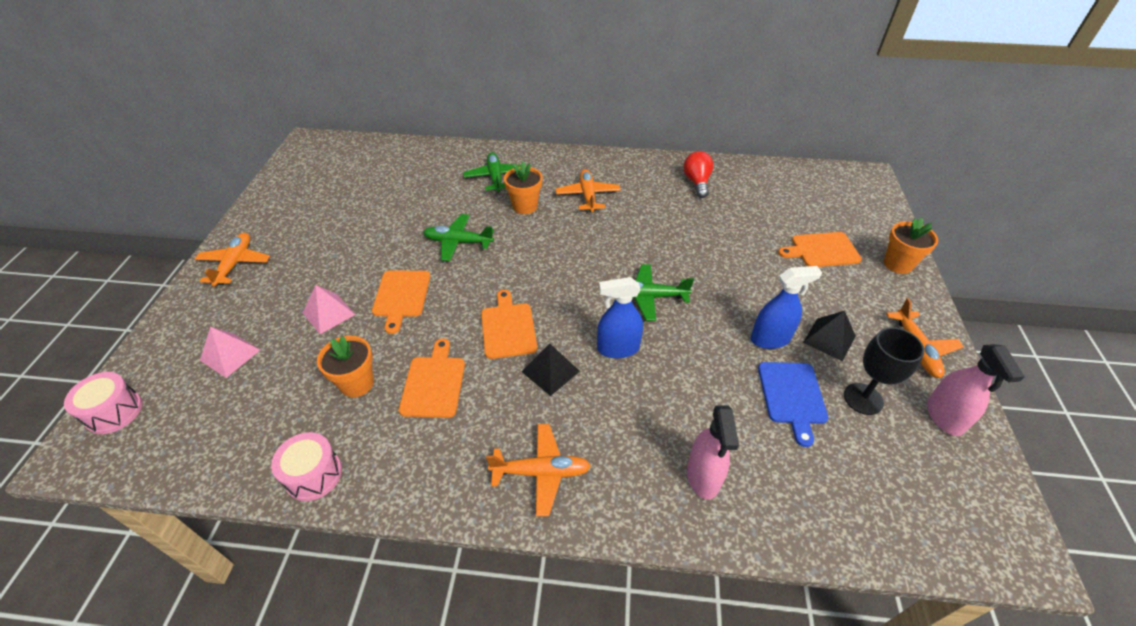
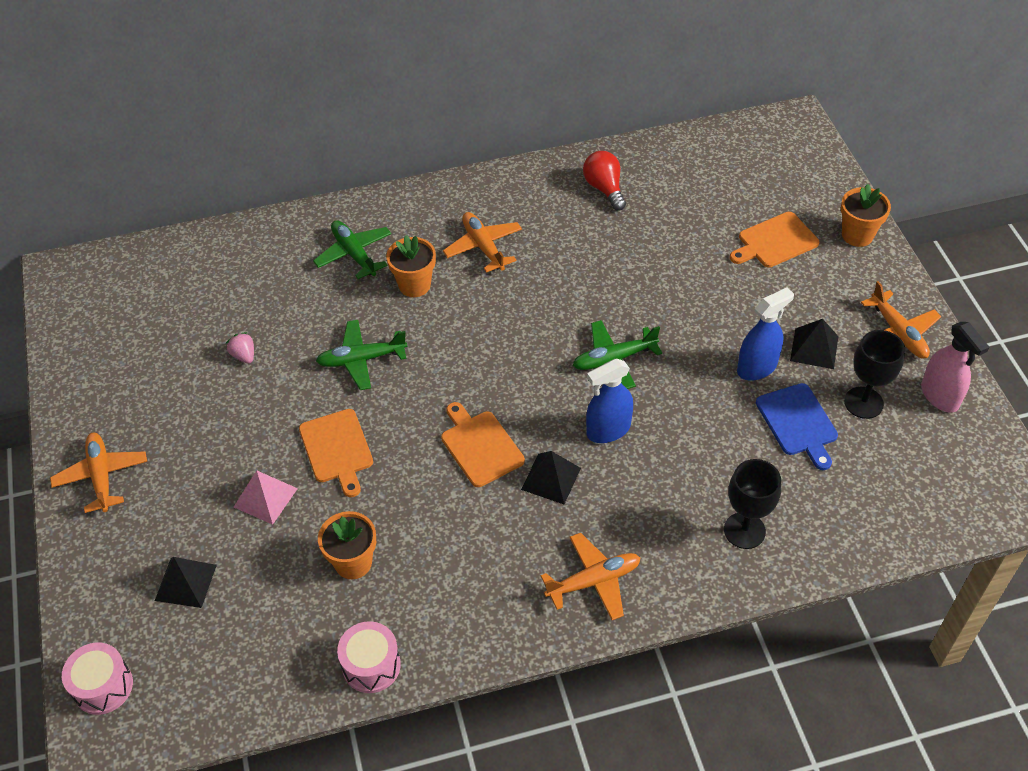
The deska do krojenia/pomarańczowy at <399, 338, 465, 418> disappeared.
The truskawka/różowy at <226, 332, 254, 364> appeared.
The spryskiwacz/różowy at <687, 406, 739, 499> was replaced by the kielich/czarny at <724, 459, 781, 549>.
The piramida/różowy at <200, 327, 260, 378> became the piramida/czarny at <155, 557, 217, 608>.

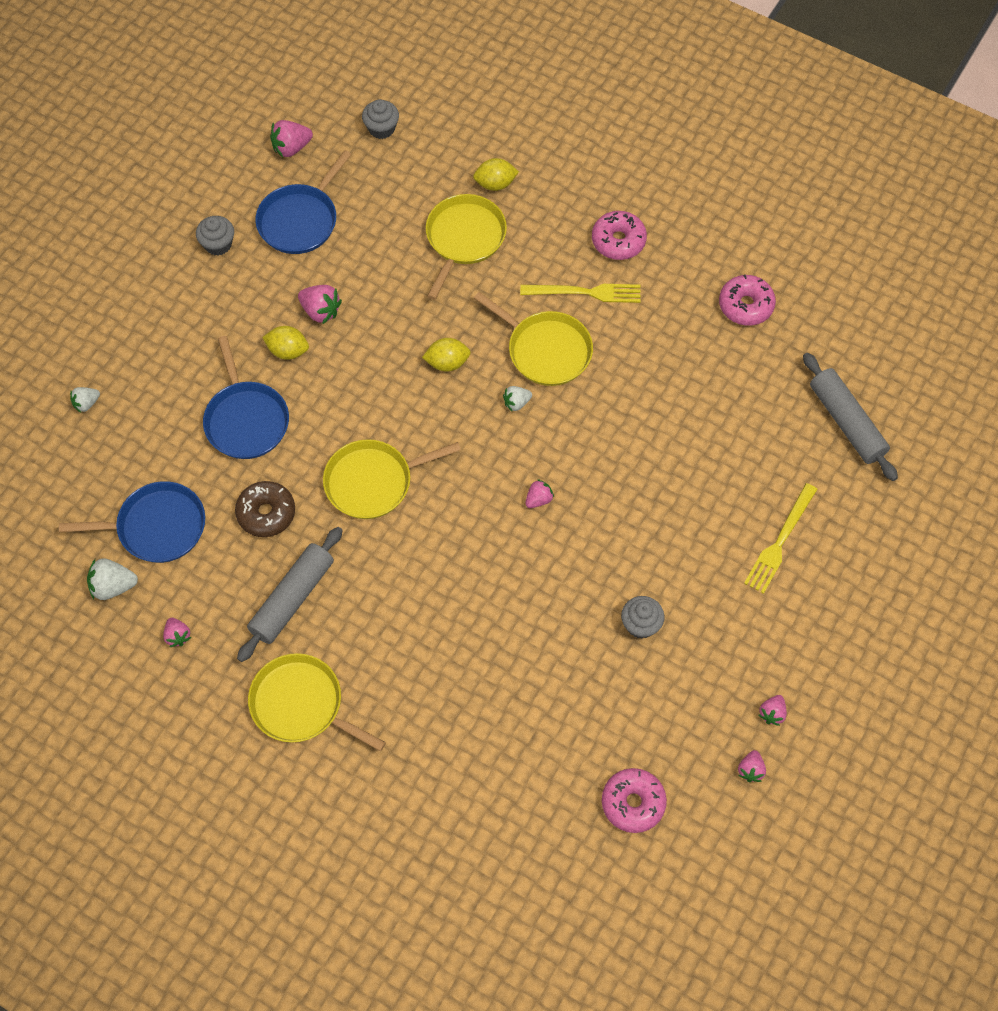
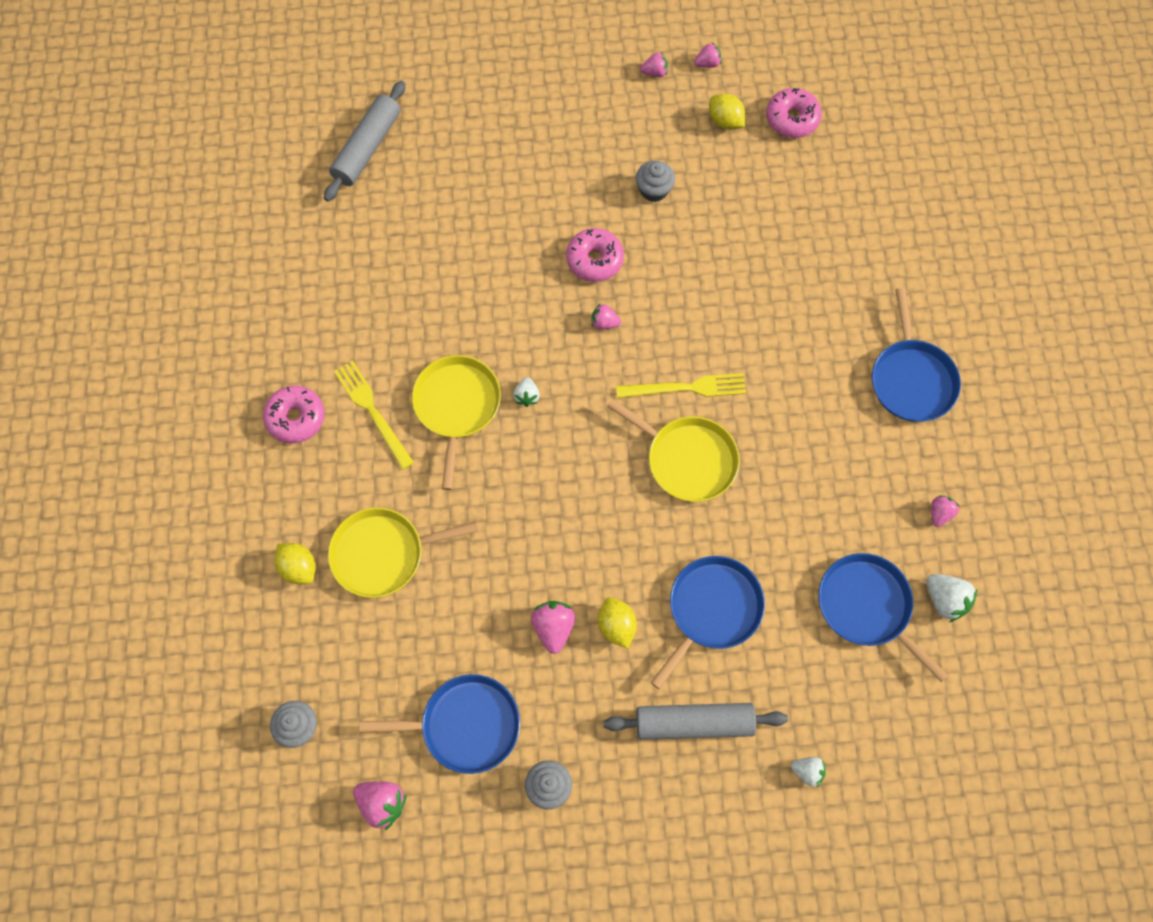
The donut/brązowy at <235, 481, 295, 537> disappeared.
The wałek do ciasta/szary moved from <237, 527, 343, 662> to <604, 703, 788, 740>.
The cytryna/żółty moved from <422, 338, 471, 372> to <709, 94, 745, 130>.
The donut/różowy moved from <719, 275, 776, 326> to <566, 228, 624, 282>.
The widelec/żółty moved from <744, 483, 817, 594> to <616, 373, 746, 398>.
The patelnia/żółty at <248, 653, 386, 751> became the patelnia/niebieski at <872, 288, 961, 422>.
The truskawka/biały at <503, 386, 532, 411> turned 60 degrees clockwise.

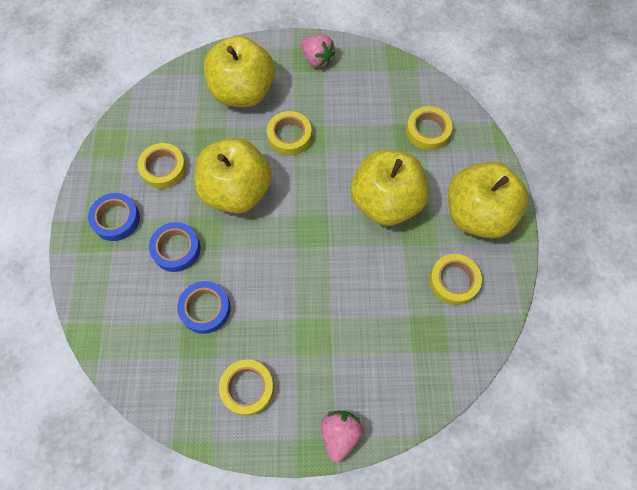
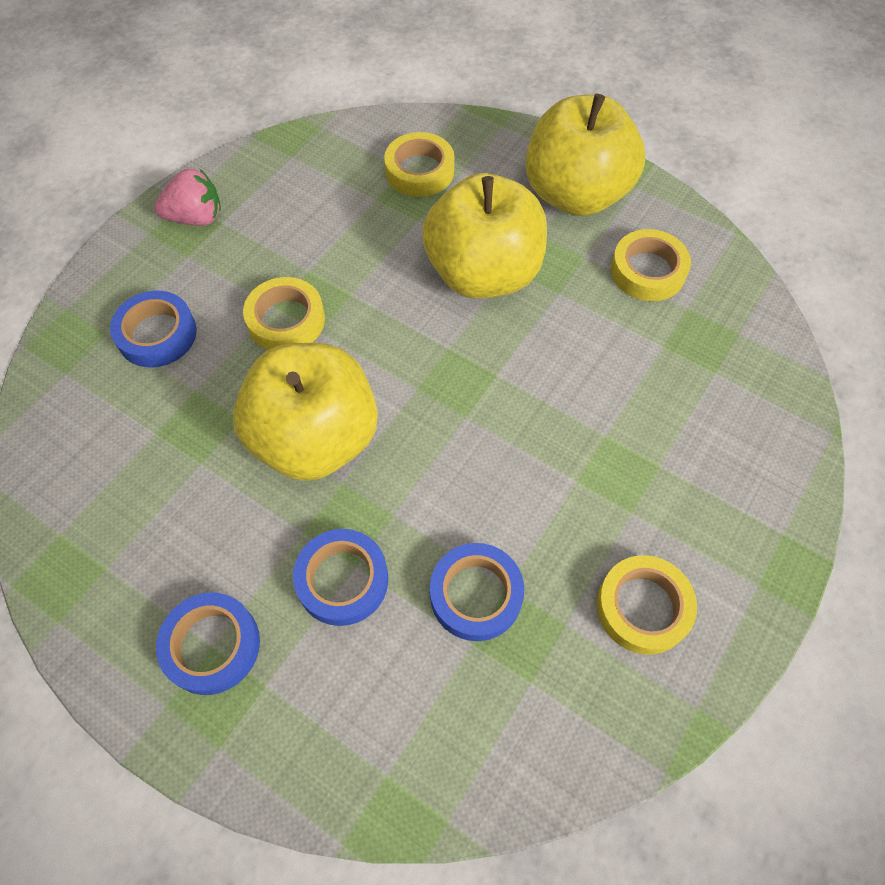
The taśma klejąca/żółty at <137, 143, 186, 189> disappeared.
The truskawka/różowy at <321, 411, 363, 462> disappeared.
The jabłko/żółty at <204, 36, 275, 107> was replaced by the taśma klejąca/niebieski at <110, 291, 197, 367>.

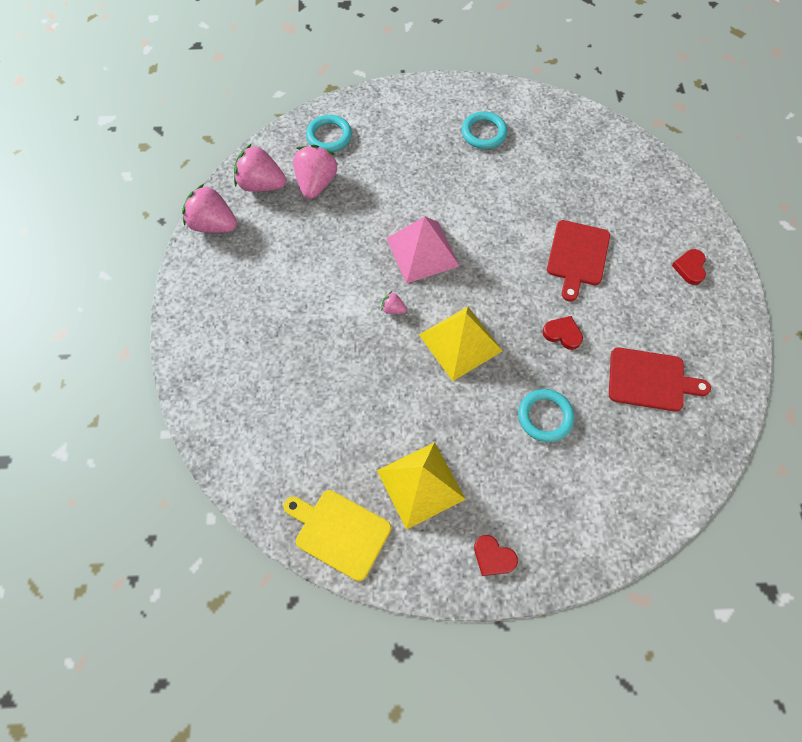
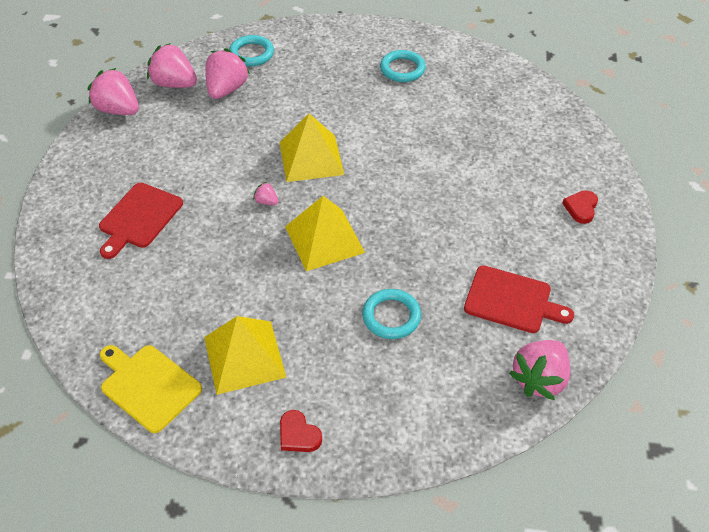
The serce/czerwony at <543, 316, 583, 350> disappeared.
The truskawka/różowy at <509, 340, 570, 400> appeared.
The deska do krojenia/czerwony moved from <547, 220, 610, 302> to <99, 183, 183, 259>.
The piramida/różowy at <387, 216, 459, 284> became the piramida/żółty at <279, 114, 344, 182>.

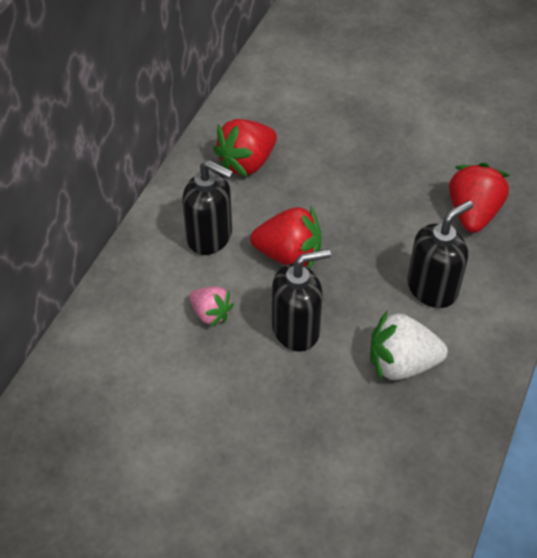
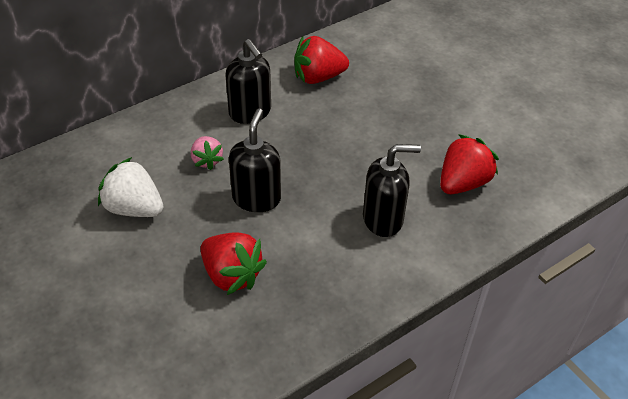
The truskawka/czerwony moved from <250, 206, 321, 269> to <200, 232, 267, 295>.
The truskawka/biały moved from <370, 311, 448, 381> to <98, 157, 163, 217>.
The dozownik mydła/czarny at <272, 249, 331, 352> turned 90 degrees counterclockwise.

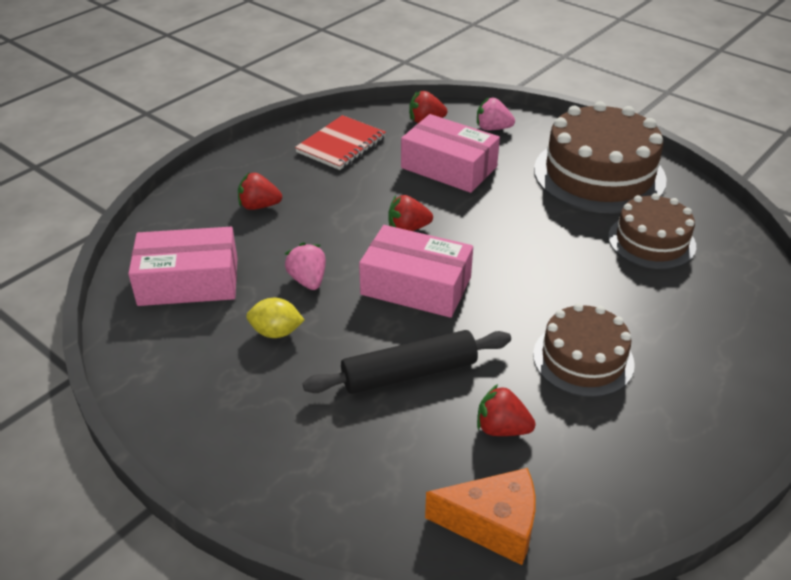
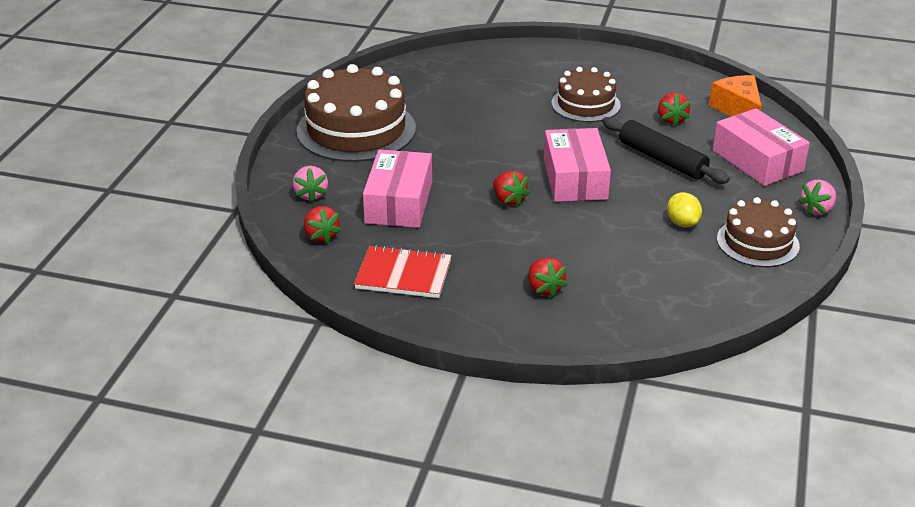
The pudełko/różowy moved from <128, 227, 237, 306> to <713, 108, 810, 186>.
The truskawka/różowy moved from <285, 243, 326, 290> to <798, 180, 836, 215>.
The tort/brązowy moved from <608, 193, 696, 269> to <717, 197, 800, 267>.

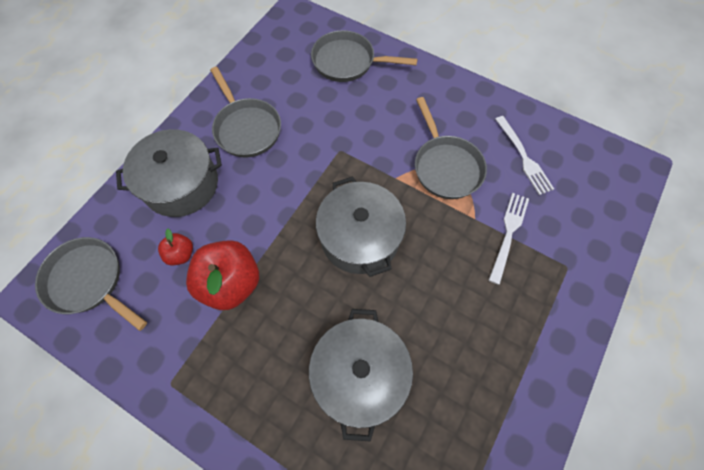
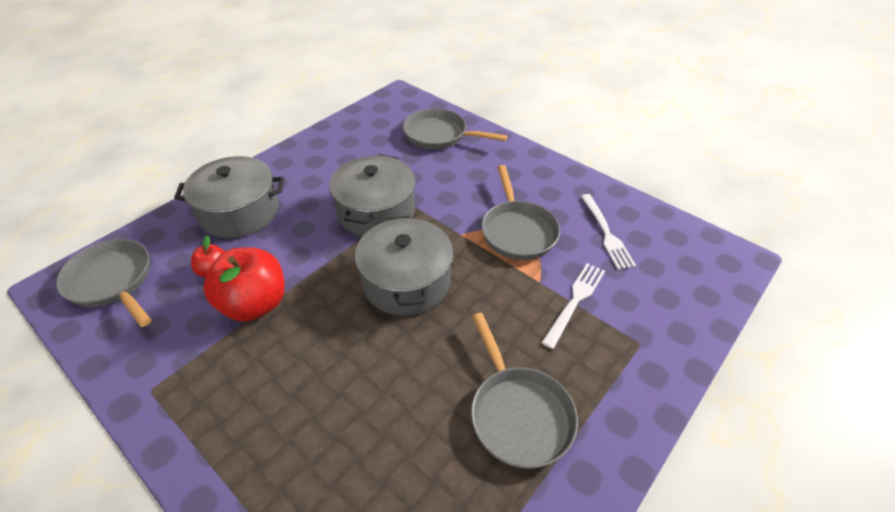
The patelnia/szary moved from <210, 67, 281, 158> to <471, 313, 578, 469>.
The garnek/szary moved from <309, 309, 413, 442> to <329, 155, 415, 237>.

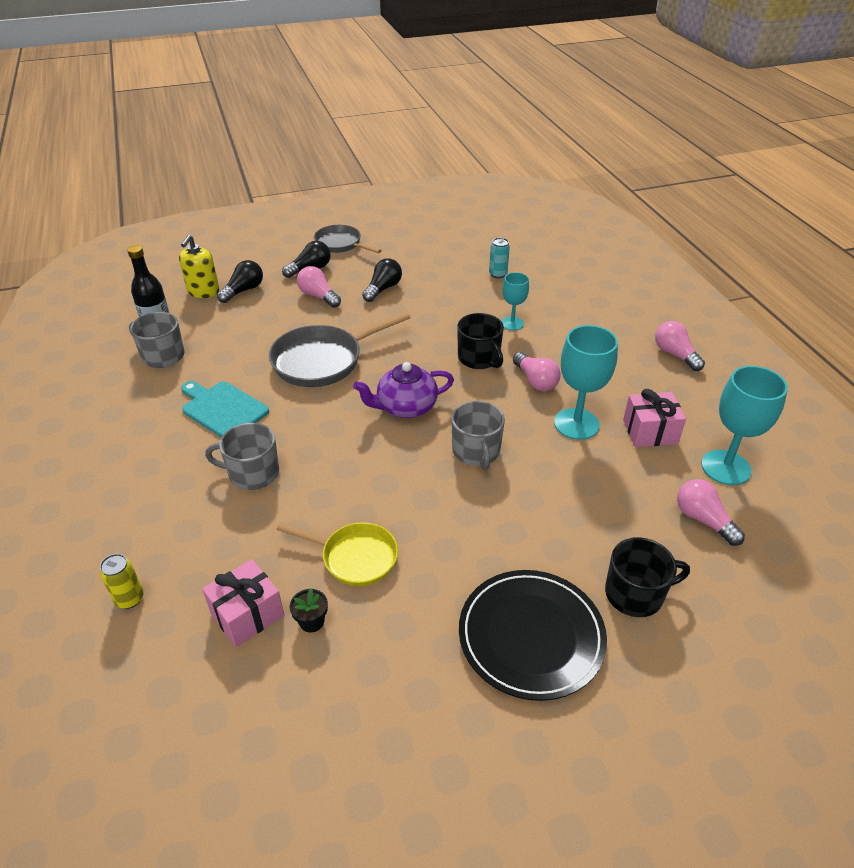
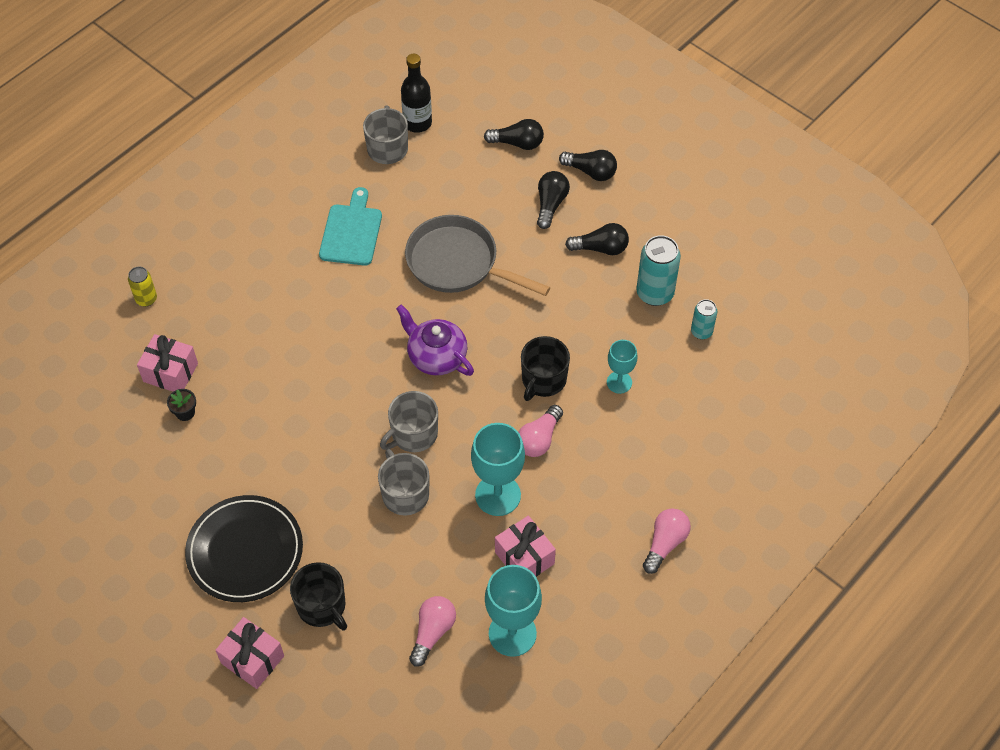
The dozownik mydła/żółty at <179, 235, 219, 298> disappeared.
The patelnia/żółty at <276, 522, 398, 586> disappeared.
The patelnia/szary at <314, 225, 382, 253> disappeared.
The prezent/różowy at <215, 617, 284, 689> appeared.
The puszka/turkusowy at <636, 235, 681, 306> appeared.
The kubek/szary moved from <205, 423, 279, 490> to <378, 449, 429, 516>.
The żarówka/różowy at <297, 266, 341, 308> became the żarówka/czarny at <537, 171, 570, 229>.

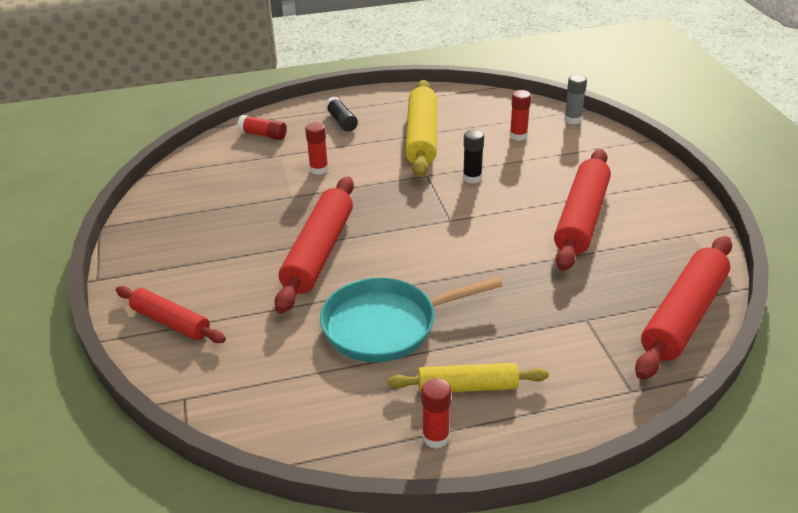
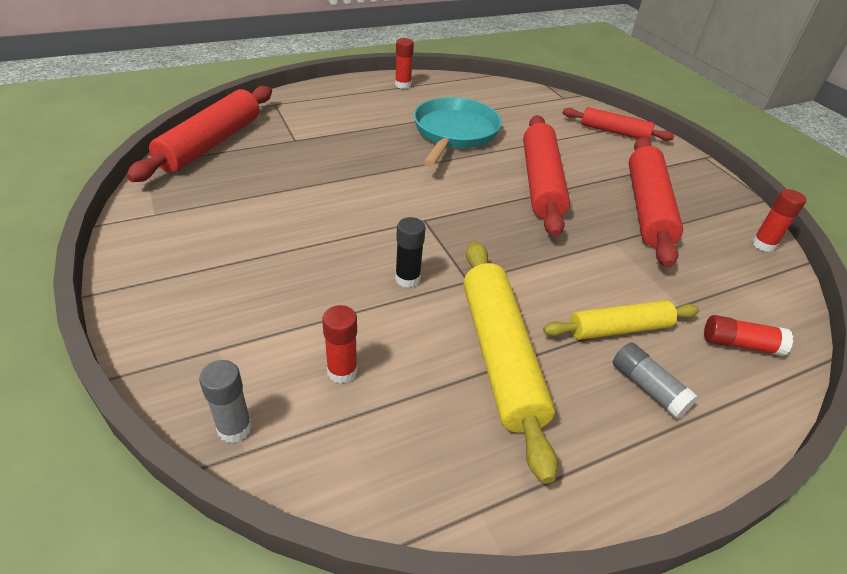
The klej w sztyfcie/czerwony moved from <305, 122, 328, 175> to <752, 189, 806, 252>.
The wałek do ciasta/żółty moved from <388, 363, 549, 394> to <543, 300, 699, 340>.
The wałek do ciasta/czerwony moved from <554, 149, 611, 271> to <629, 137, 683, 268>.
The klej w sztyfcie/czarny at <325, 96, 358, 132> became the klej w sztyfcie/szary at <613, 342, 698, 419>.
The patelnia/turkusowy at <320, 277, 503, 362> turned 45 degrees counterclockwise.

